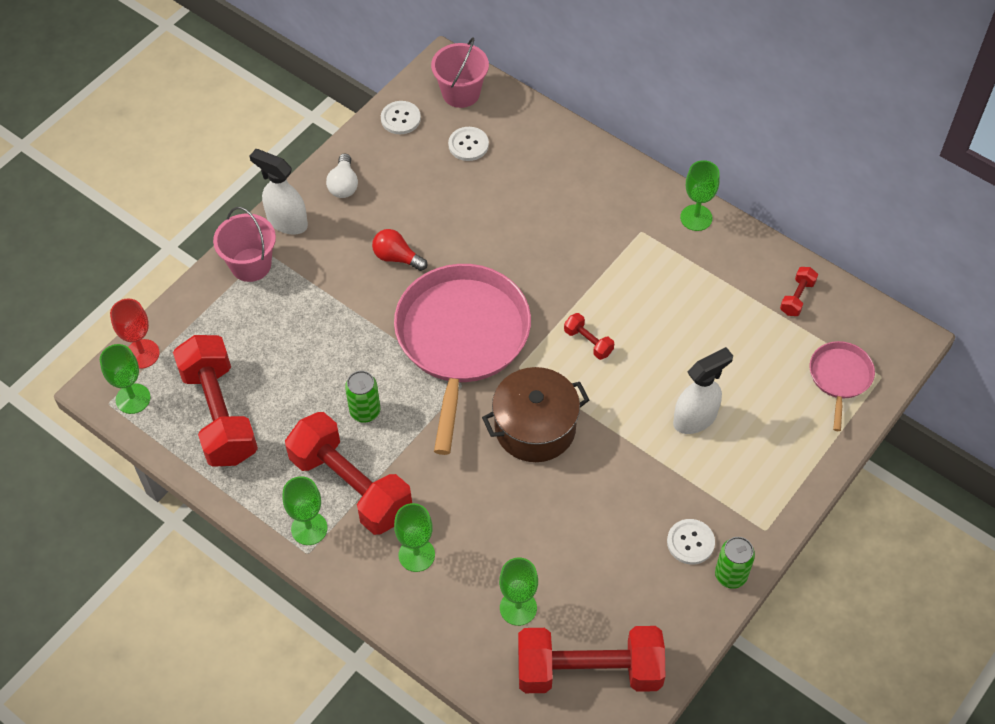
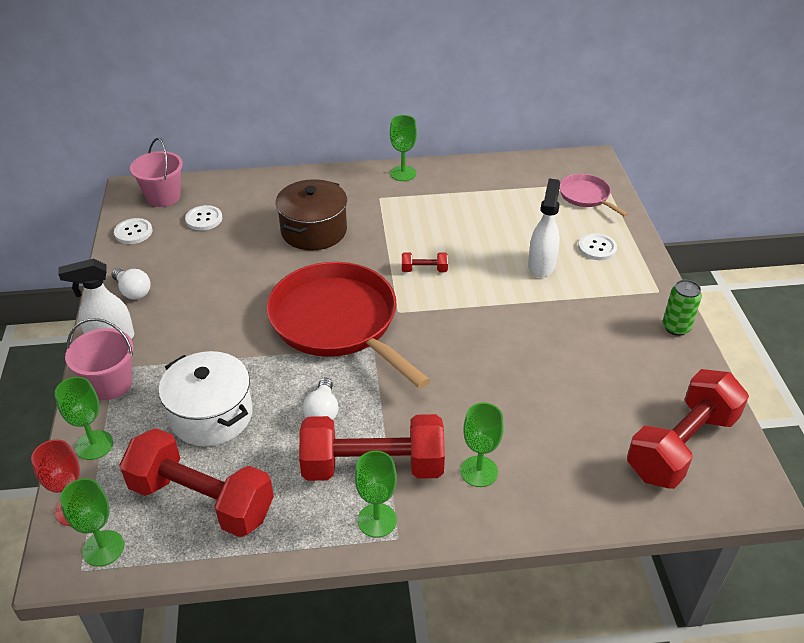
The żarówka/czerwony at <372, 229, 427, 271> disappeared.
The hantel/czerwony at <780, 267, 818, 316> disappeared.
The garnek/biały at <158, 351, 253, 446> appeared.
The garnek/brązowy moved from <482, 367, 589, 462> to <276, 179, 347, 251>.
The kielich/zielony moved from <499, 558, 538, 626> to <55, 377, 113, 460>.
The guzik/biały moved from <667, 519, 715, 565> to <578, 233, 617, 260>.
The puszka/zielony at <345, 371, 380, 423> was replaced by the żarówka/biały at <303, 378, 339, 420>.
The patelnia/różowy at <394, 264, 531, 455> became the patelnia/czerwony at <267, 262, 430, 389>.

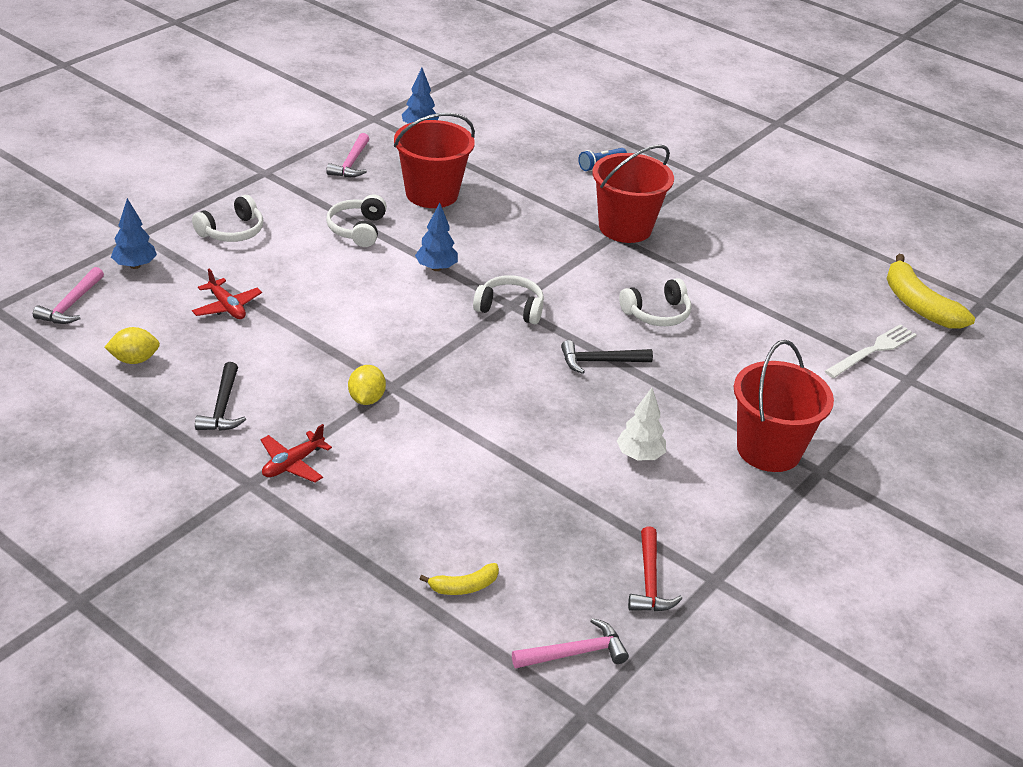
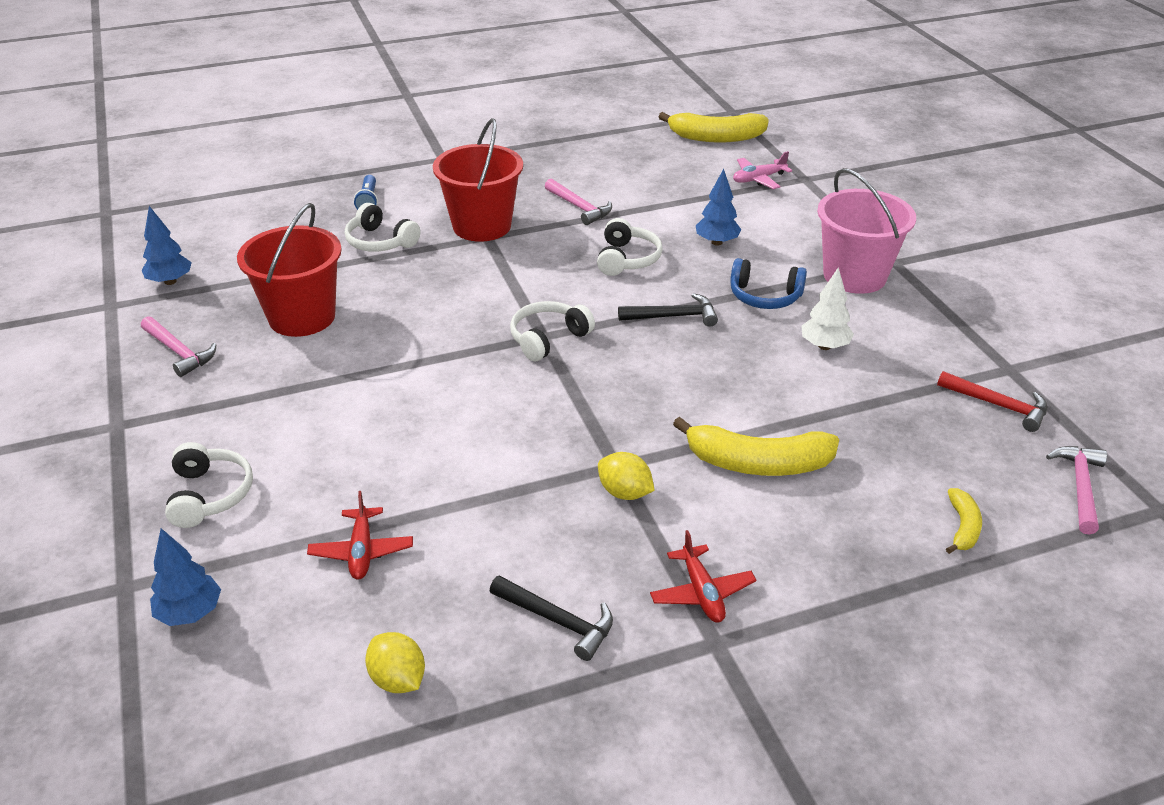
The banan/żółty at <673, 417, 839, 476> appeared.
The słuchawki/niebieski at <730, 258, 807, 309> appeared.
The młotek/różowy moved from <33, 267, 104, 324> to <545, 179, 612, 225>.
The słuchawki/biały moved from <326, 194, 387, 247> to <345, 203, 420, 252>.
The drzewko/niebieski moved from <415, 202, 458, 271> to <696, 169, 741, 246>.
The widelec/biały at <825, 324, 917, 378> was replaced by the samolot/różowy at <733, 151, 792, 189>.
The wiadro/czerwony at <734, 340, 834, 472> became the wiadro/różowy at <817, 168, 916, 294>.
The cytryna/żółty at <104, 327, 160, 364> turned 60 degrees counterclockwise.
The samolot/czerwony at <192, 269, 262, 319> turned 90 degrees clockwise.
The młotek/czarny at <561, 340, 653, 374> turned 120 degrees counterclockwise.

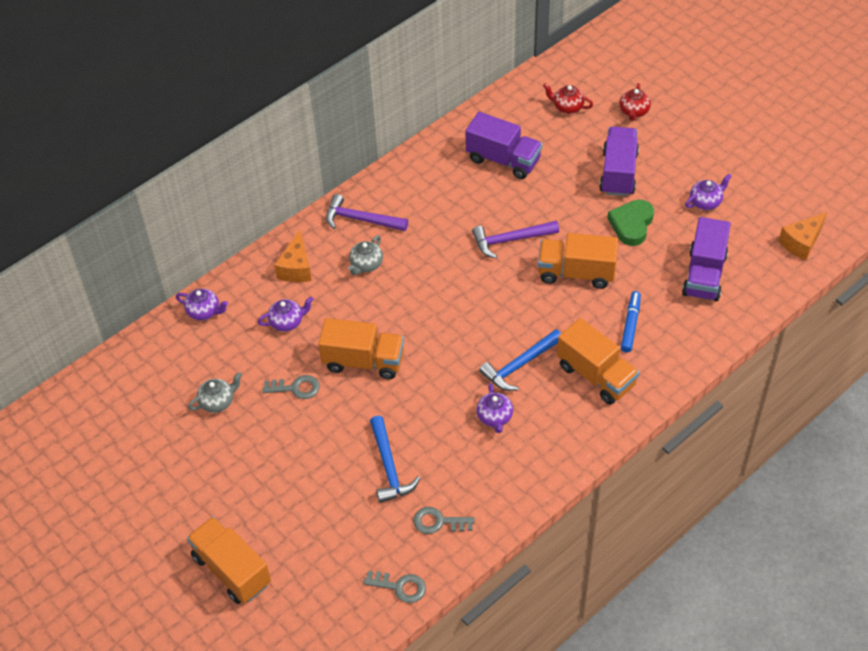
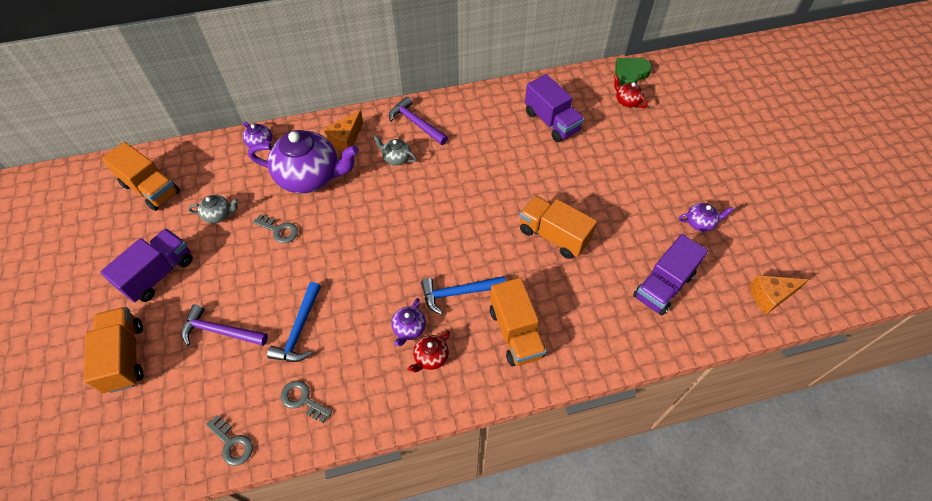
The flamaster/niebieski at <621, 291, 641, 353> disappeared.
The ciężarówka/pomarańczowy moved from <318, 318, 404, 379> to <102, 142, 180, 211>.
The młotek/fioletowy moved from <472, 221, 559, 259> to <181, 304, 268, 346>.
The ciężarówka/fioletowy moved from <599, 126, 639, 197> to <100, 228, 193, 302>.
The serce/zielony moved from <607, 200, 654, 246> to <615, 58, 652, 86>.
The imbryk/czerwony moved from <619, 83, 651, 121> to <408, 330, 450, 372>.
The imbryk/szary at <348, 235, 383, 275> turned 60 degrees clockwise.
The imbryk/fioletowy at <258, 297, 313, 332> changed to 2.28 times the size.

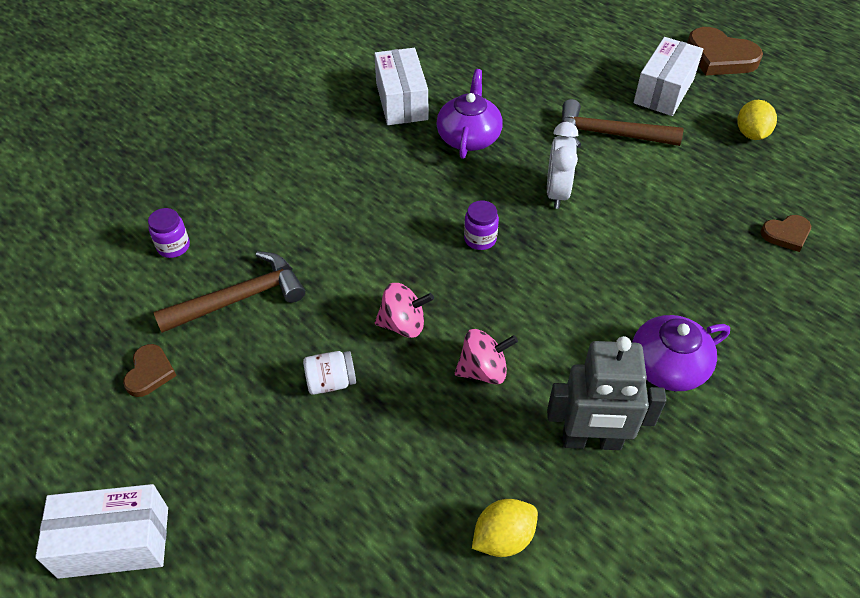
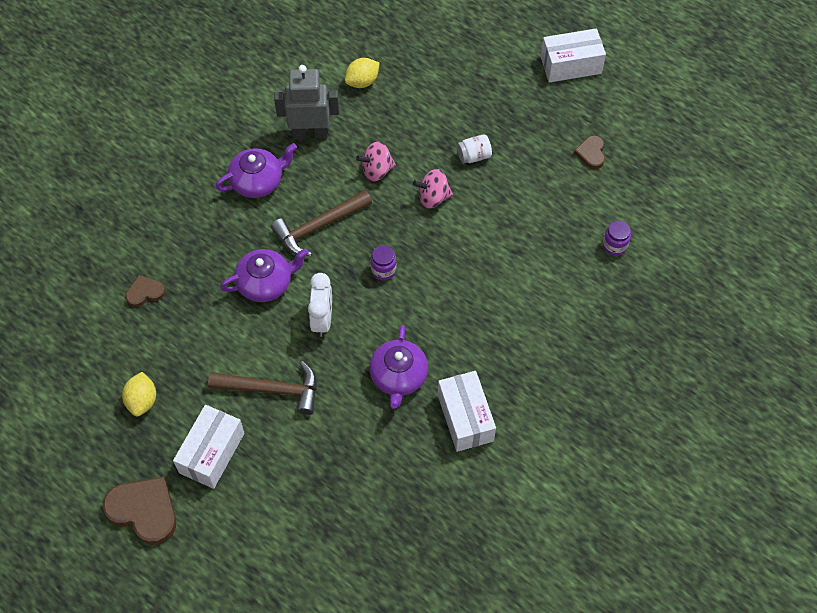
The imbryk/fioletowy at <220, 248, 309, 302> appeared.
The młotek/brązowy moved from <153, 251, 305, 333> to <271, 190, 372, 256>.

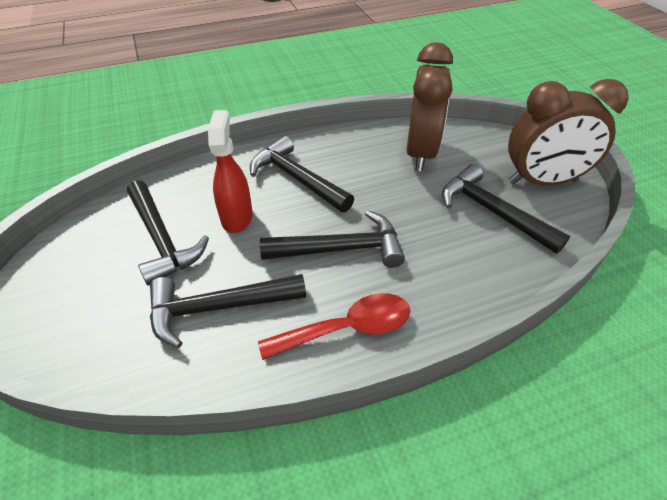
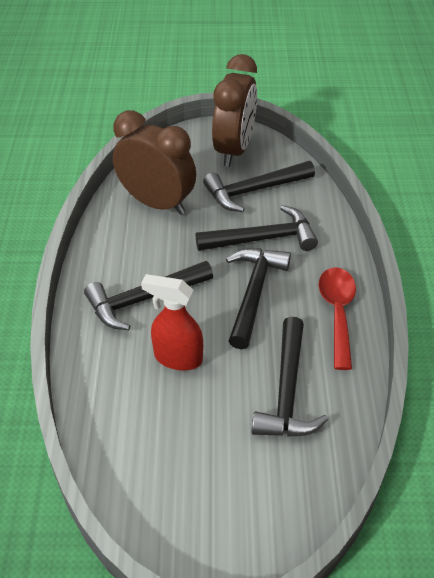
The młotek/czarny moved from <127, 180, 209, 286> to <195, 205, 318, 251>.

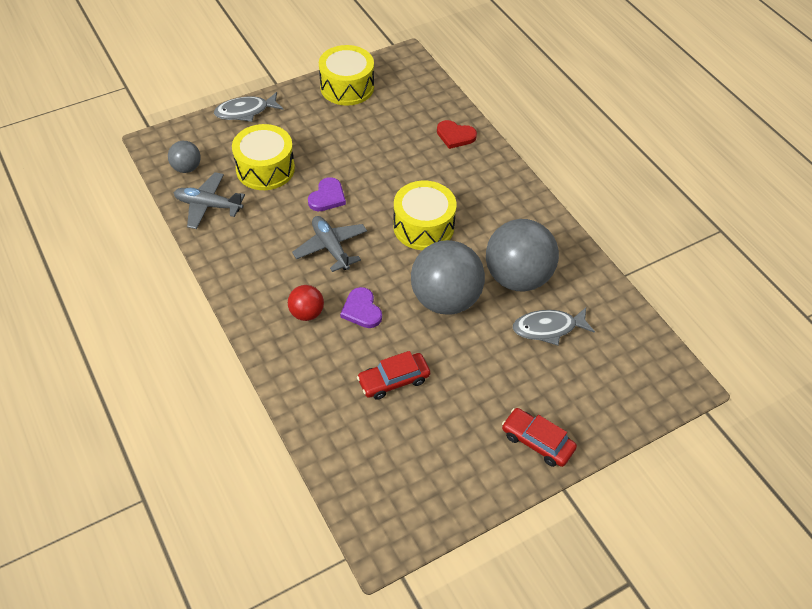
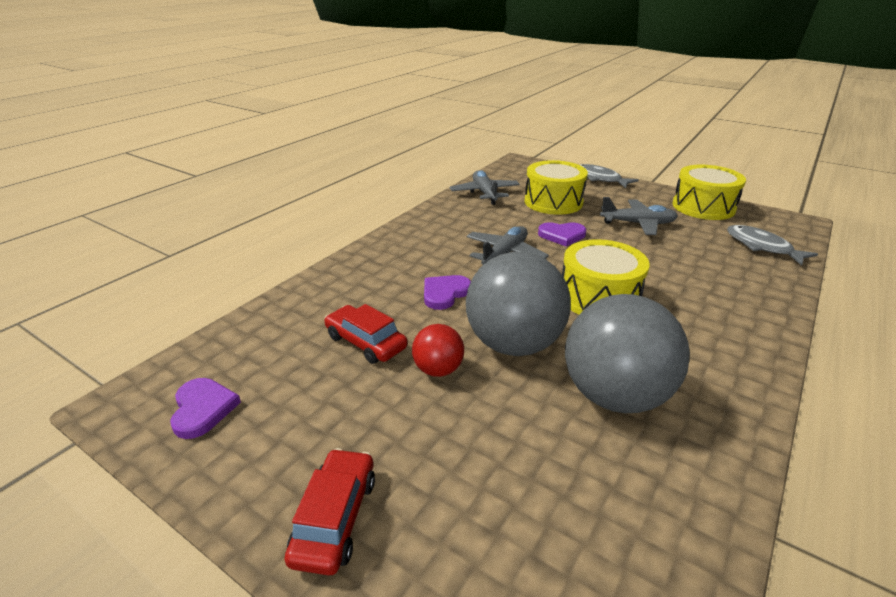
The piłka/szary at <168, 141, 201, 173> disappeared.
The serce/czerwony at <437, 120, 477, 149> disappeared.
The serce/fioletowy at <170, 378, 241, 439> appeared.
The samolot/szary at <600, 197, 678, 235> appeared.
The piłka/czerwony moved from <288, 285, 324, 321> to <412, 324, 464, 377>.
The ryba/szary moved from <513, 308, 595, 345> to <727, 225, 818, 266>.

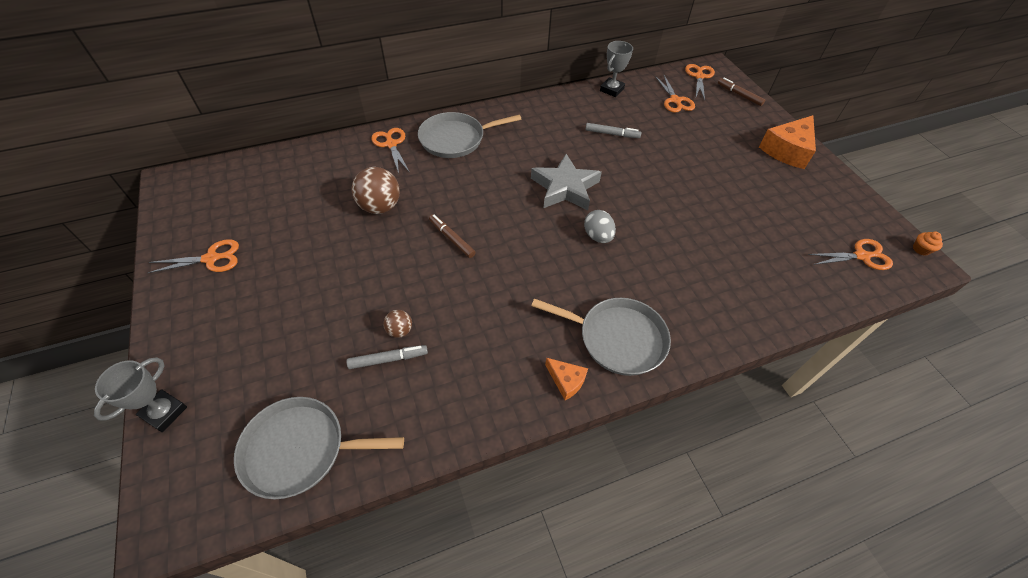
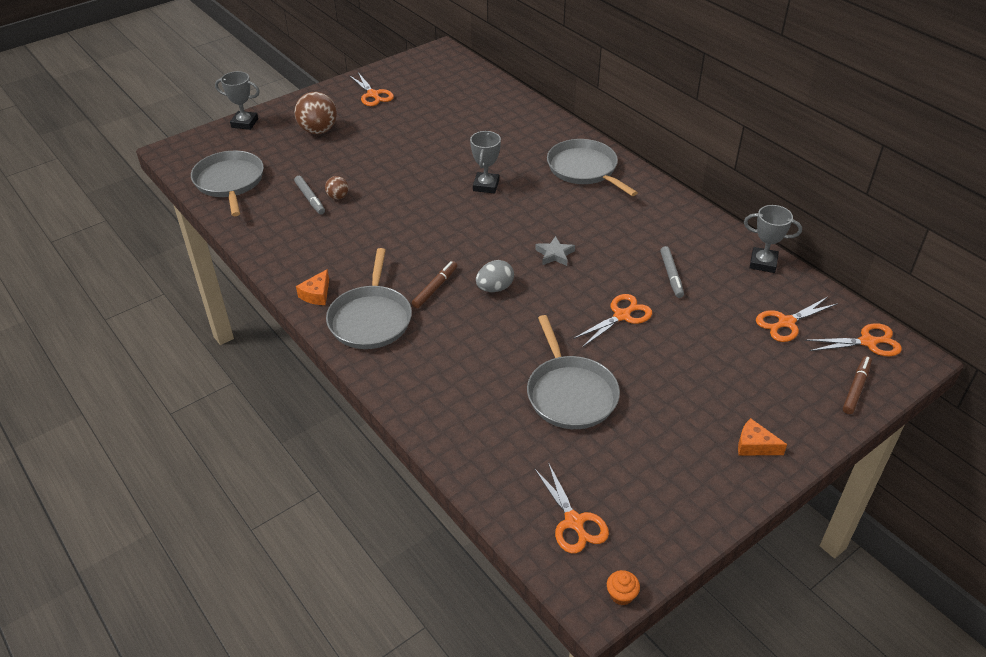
The puchar/szary at <470, 131, 501, 193> appeared.
The patelnia/szary at <527, 315, 620, 429> appeared.
The piłka/brązowy moved from <352, 167, 400, 214> to <295, 92, 337, 134>.
The nożyczki/pomarańczowy moved from <371, 128, 410, 174> to <573, 294, 652, 347>.
The flamaster/brązowy moved from <429, 214, 476, 258> to <412, 261, 457, 308>.
The gwiazda/szary at <531, 154, 602, 210> changed to 0.50 times the size.
The ser/pomarańczowy at <759, 115, 816, 169> changed to 0.52 times the size.

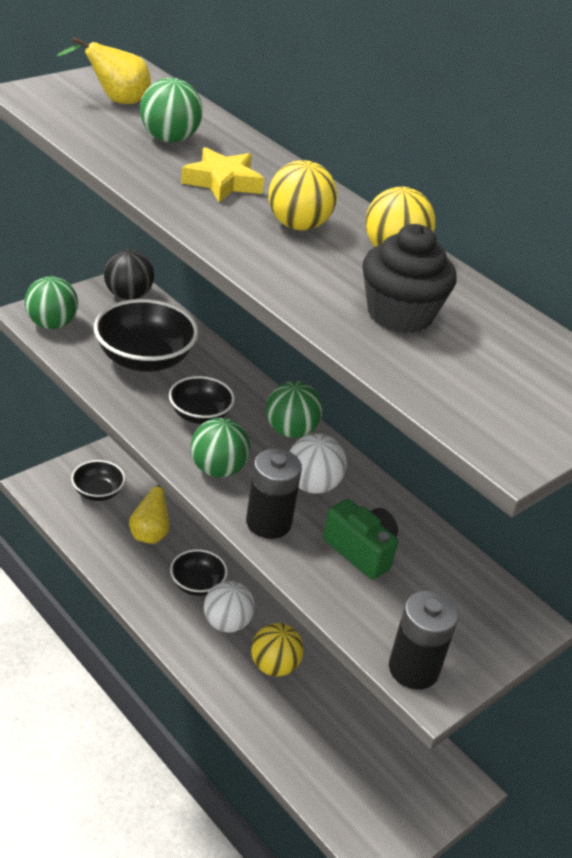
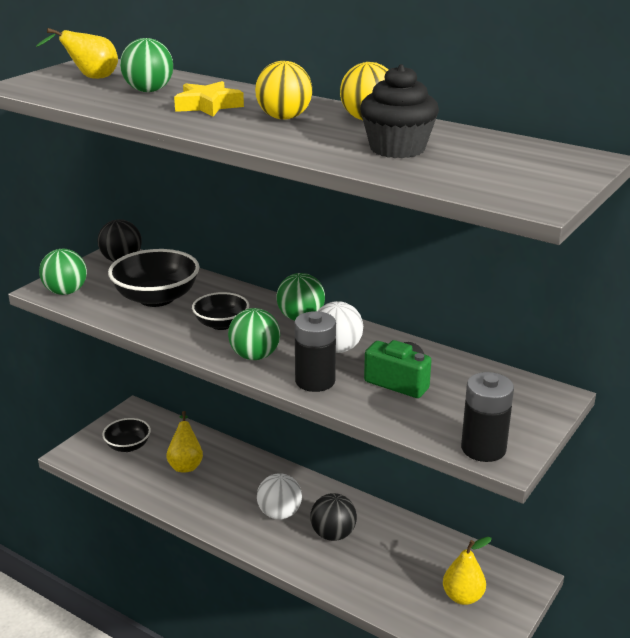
The miska/czarny at <170, 549, 228, 596> disappeared.
The gruszka/żółty at <443, 537, 492, 605> appeared.
The piłka/żółty at <251, 623, 304, 677> became the piłka/czarny at <310, 493, 357, 541>.

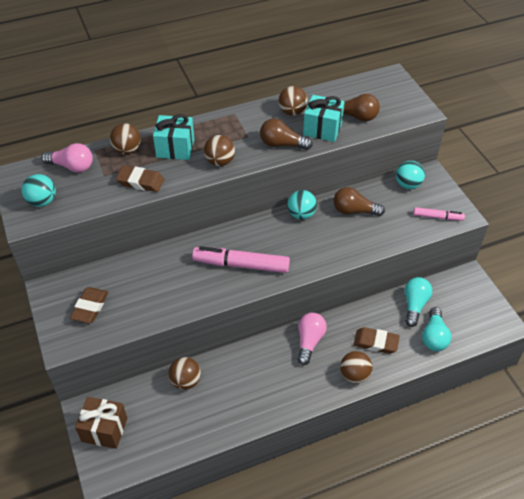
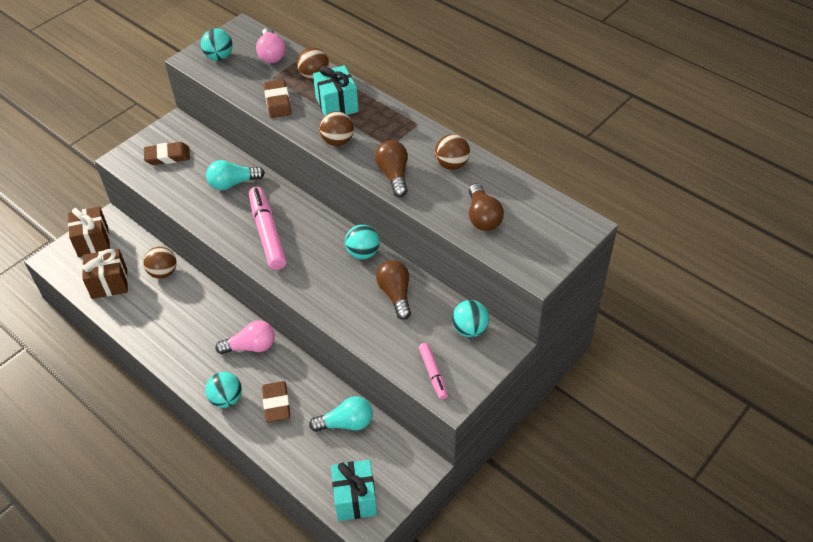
The prezent/brązowy at <82, 249, 128, 299> appeared.
The prezent/turkusowy moved from <303, 95, 345, 142> to <331, 460, 377, 521>.
The żarówka/turkusowy moved from <422, 307, 451, 351> to <206, 160, 265, 190>.
The piłka/brązowy at <340, 351, 373, 383> became the piłka/turkusowy at <205, 372, 242, 408>.

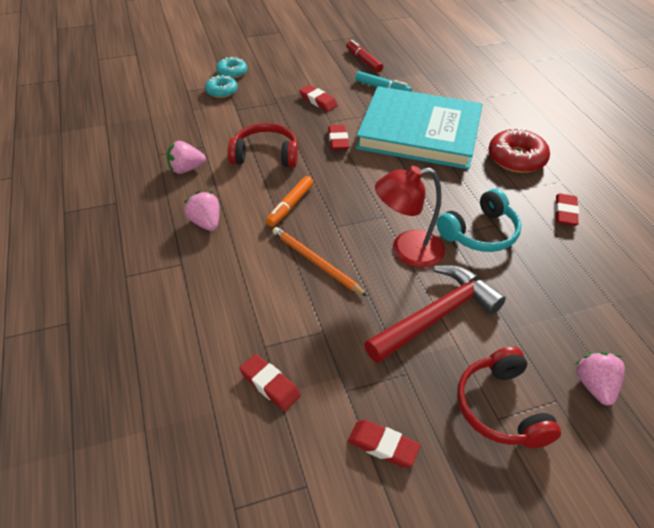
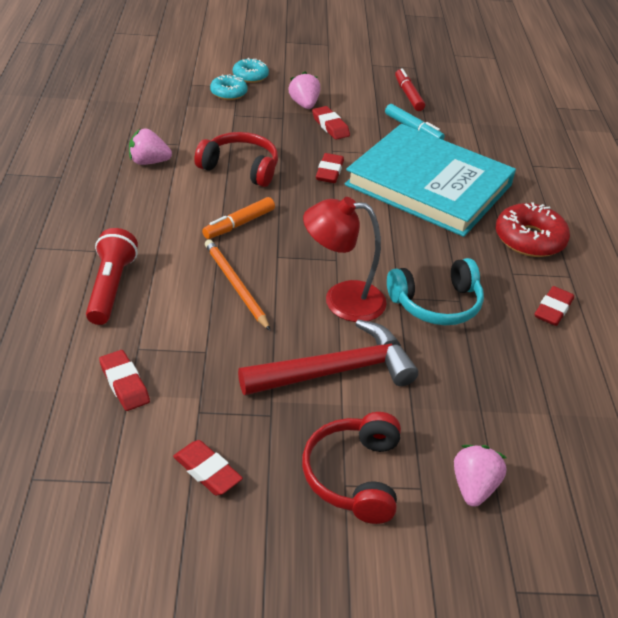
The latarka/czerwony at <86, 228, 138, 325> appeared.
The truskawka/różowy moved from <184, 191, 220, 231> to <289, 72, 320, 109>.

